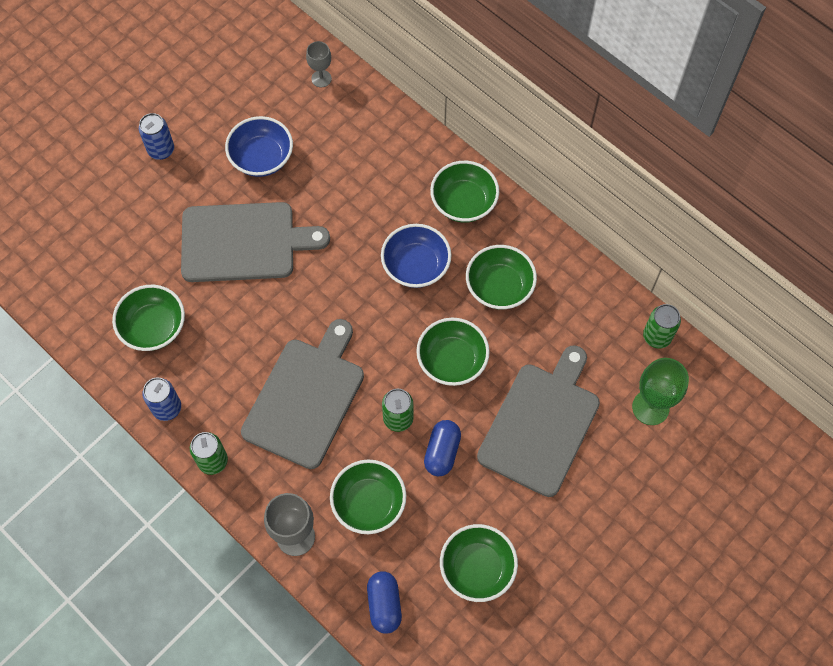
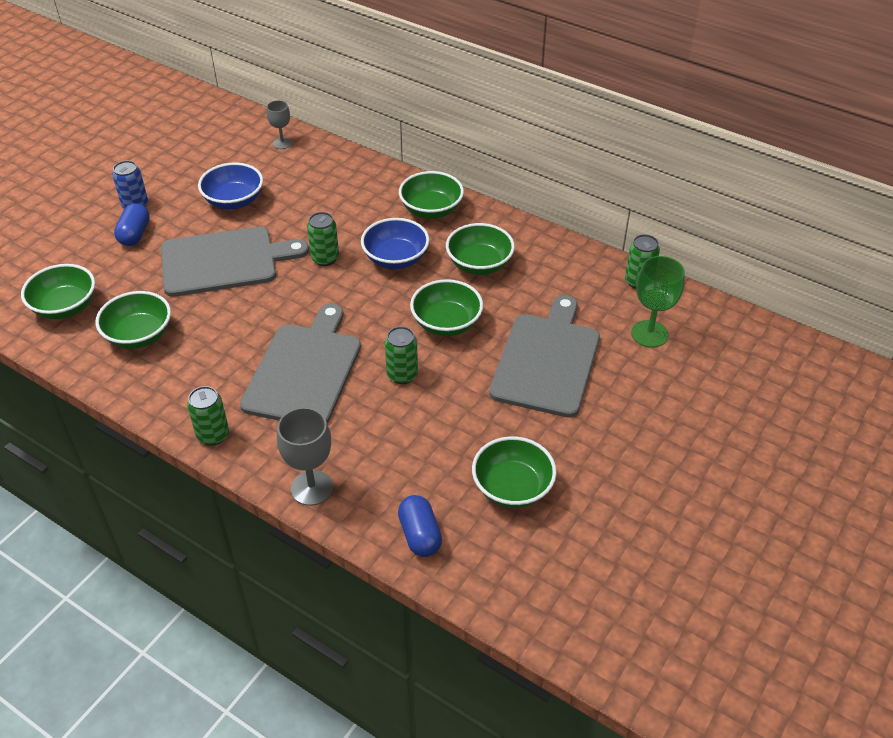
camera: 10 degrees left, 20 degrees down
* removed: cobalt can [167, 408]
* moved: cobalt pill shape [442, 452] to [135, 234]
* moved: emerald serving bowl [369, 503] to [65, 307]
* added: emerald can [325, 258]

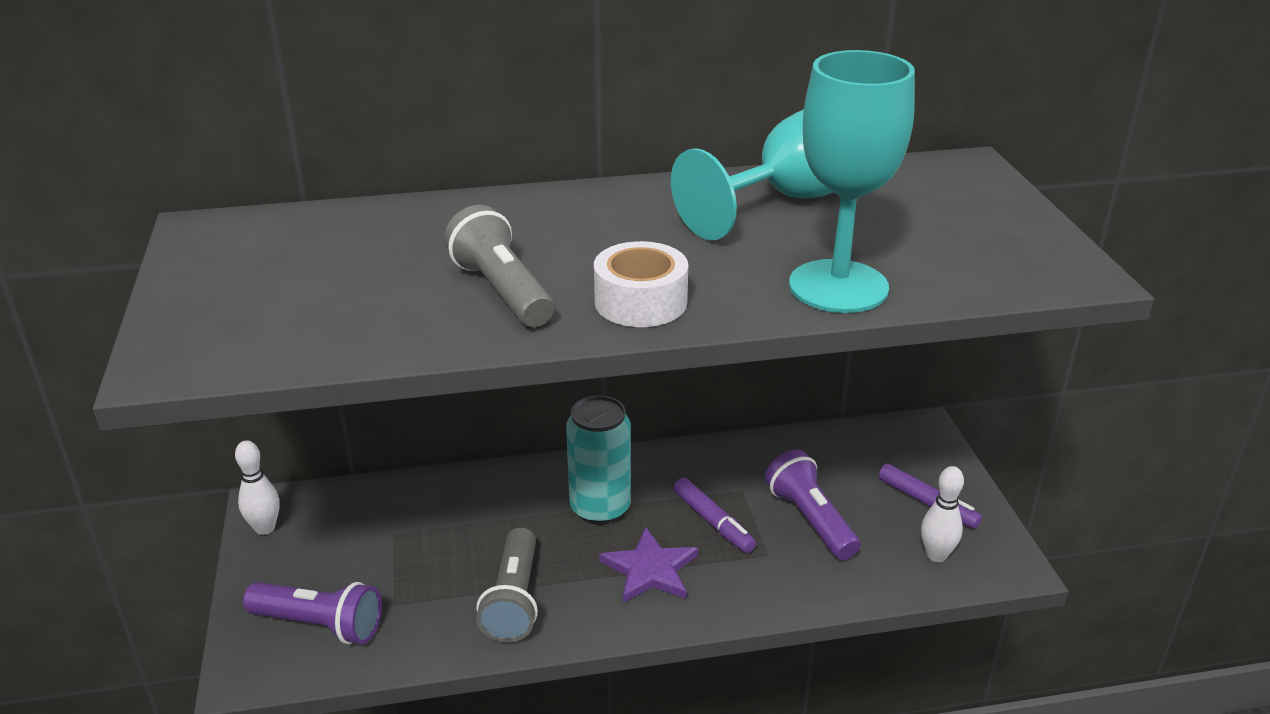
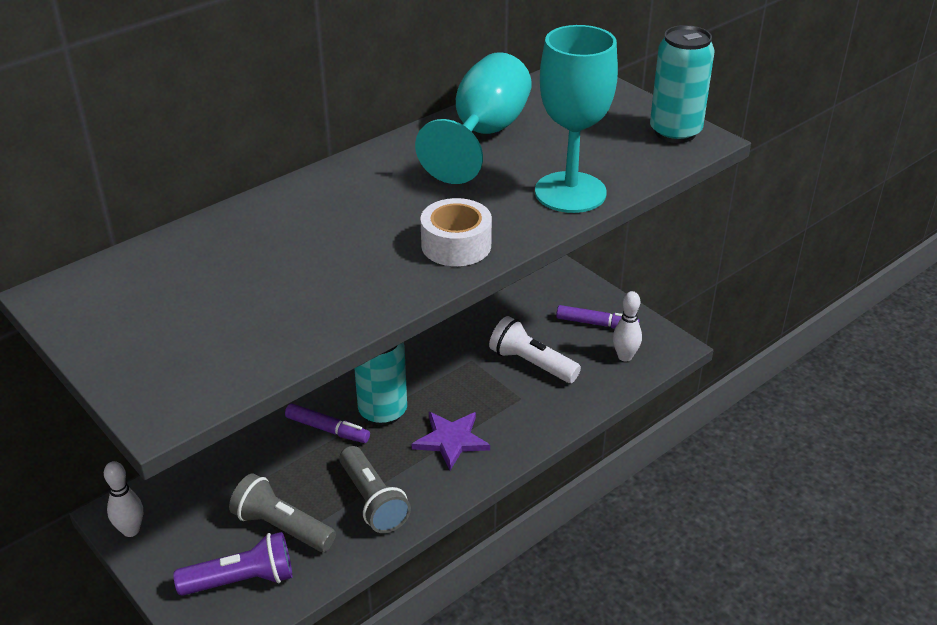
camera: 30 degrees left, 5 degrees up
* moved: ash-grey torch [502, 291] to [282, 527]
* recoloured: purple torch [810, 519] to white torch [531, 363]
* moved: purple marker pen [713, 522] to [327, 429]
* added: turquoise can [675, 132]

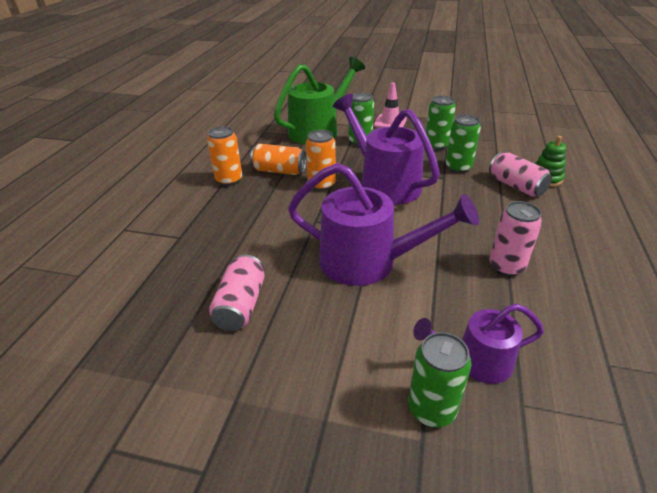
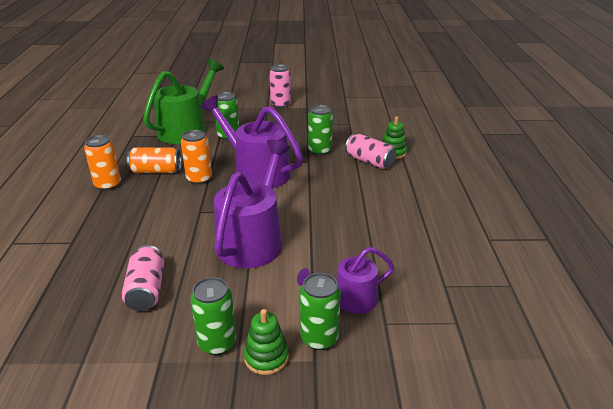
camera: 15 degrees left, 5 degrees down
* removed: rose-pink road cone [390, 122]
* moved: emerald can [436, 145] to [217, 343]
* turned: purple watering can [369, 262] = [253, 239] 75 degrees counterclockwise
* moved: rose-pink can [506, 266] to [280, 104]
* added: emerald ring stacker [266, 357]

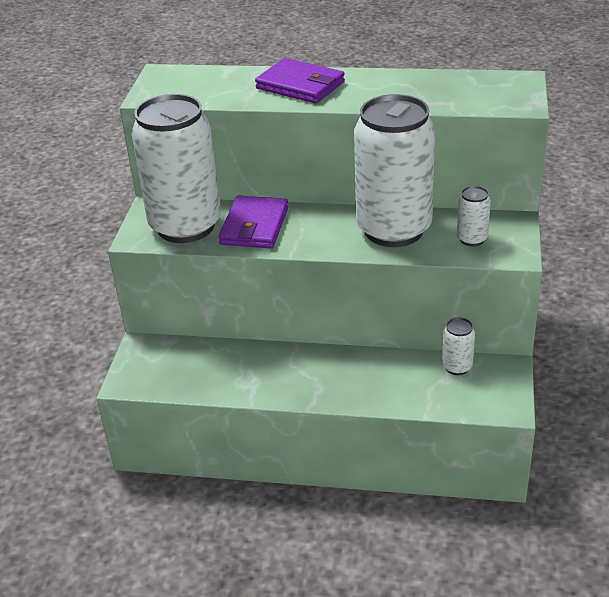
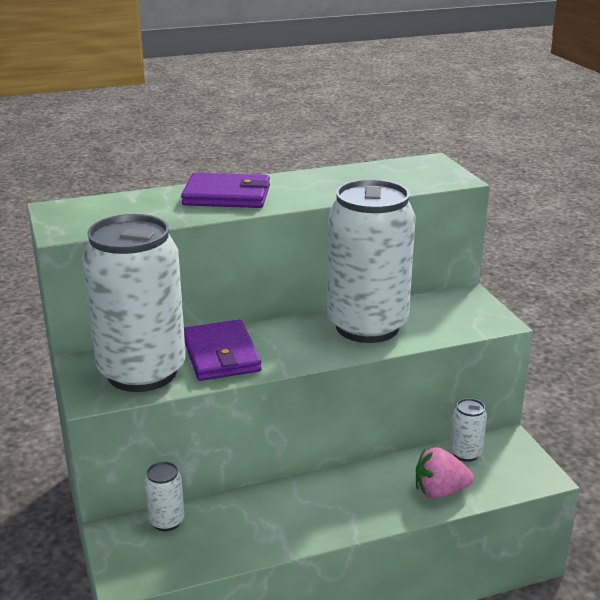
camera: 30 degrees left, 10 degrees down
* moved: white can [472, 239] to [166, 521]
* added: rose-pink toy strawberry [439, 491]

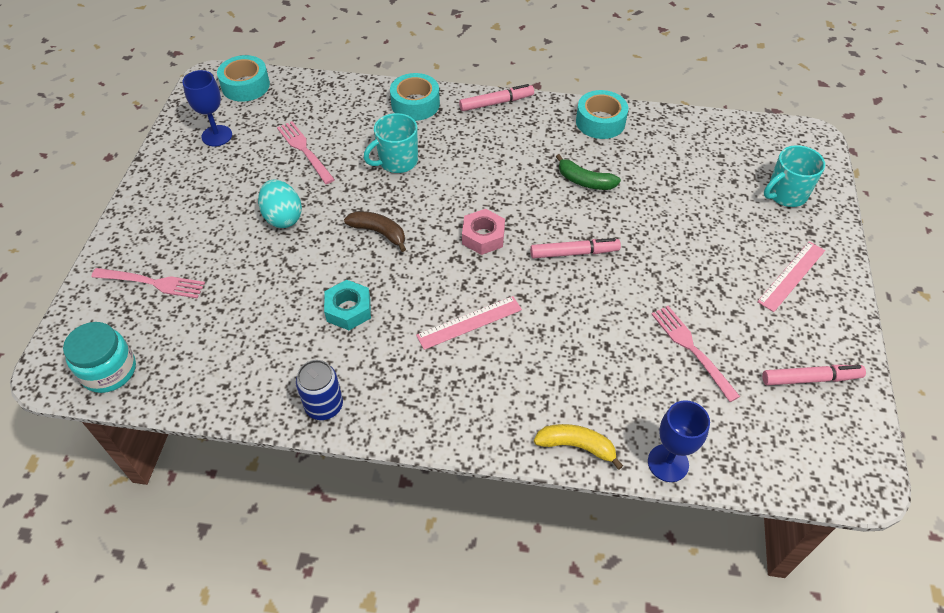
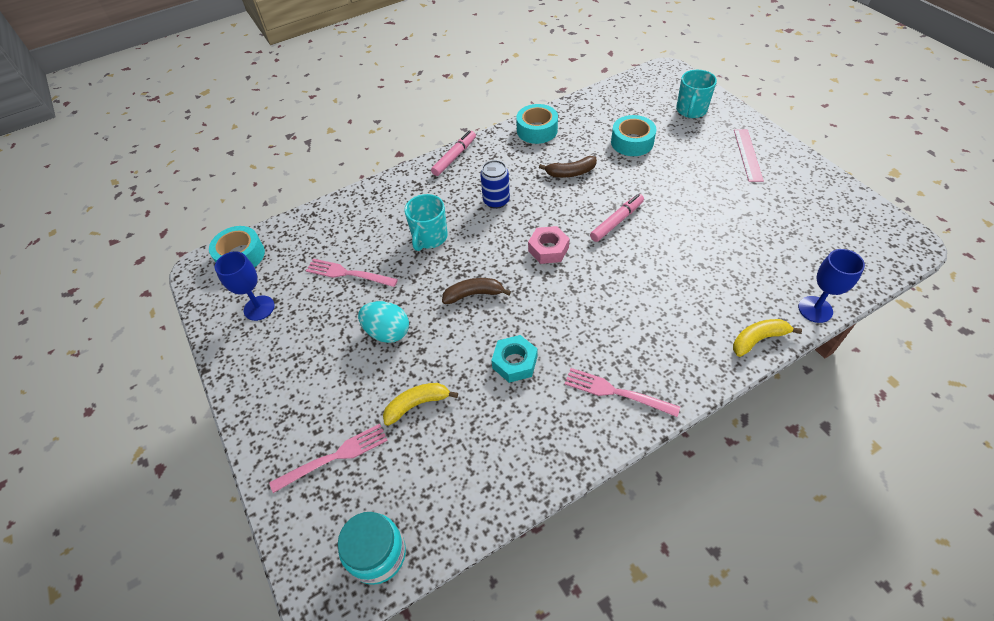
camera: 35 degrees left, 0 degrees up
* moved: turquoise roll of tape [415, 104] to [632, 142]
* recoloured: emerald toy banana [585, 181] to russet toy banana [570, 173]
* removed: rose-pink measuring stick [469, 322]
* moved: rose-pink fork [691, 348] to [615, 392]
* moved: cobalt can [324, 406] to [496, 201]
* removed: rose-pink marker pen [810, 379]
* added: bright yellow toy banana [417, 404]

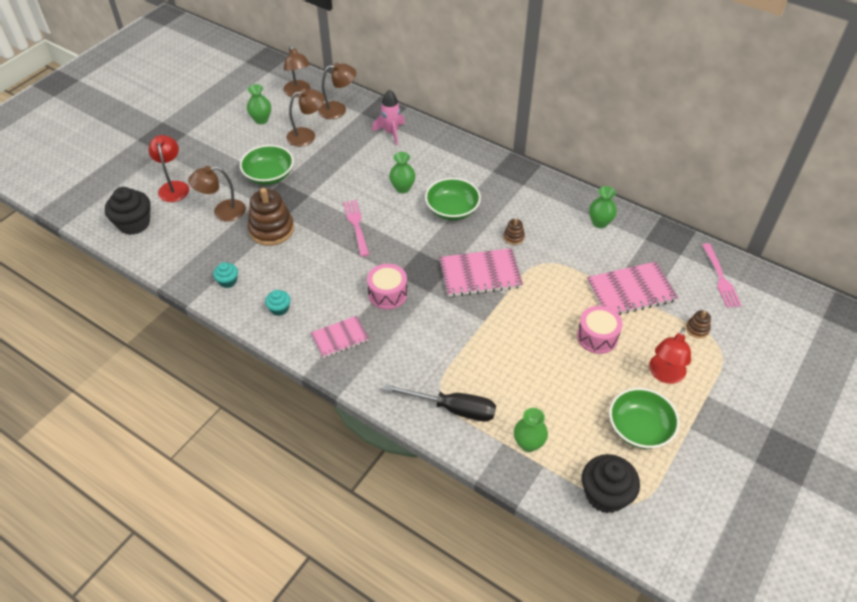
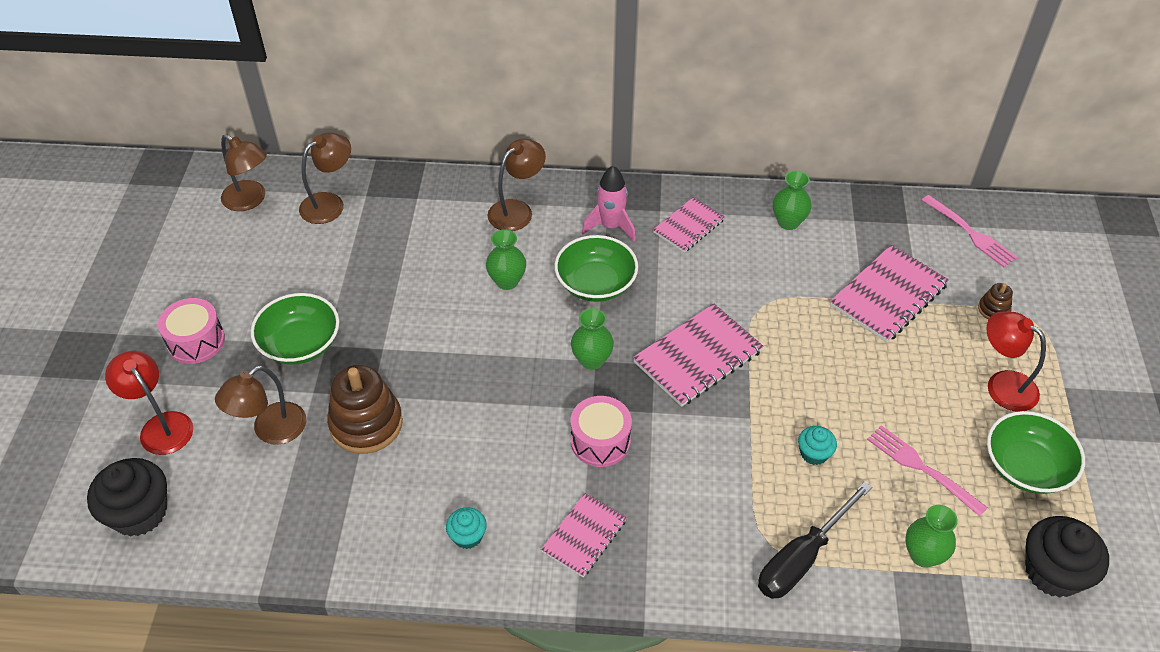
camera: 30 degrees left, 0 degrees up
* moved: emerald tall vase [261, 120] to [592, 360]
* moved: russet desk lamp [307, 136] to [517, 210]
* moved: rose-pink toy rocket [391, 133] to [611, 226]
* moved: rose-pink fork [356, 225] to [922, 468]
* removed: russet ring stacker [513, 237]
* moved: turquoise muffin [228, 281] to [814, 453]
* moved: rose-pink drum [597, 337] to [196, 341]
* turned: crimson desk lamp [664, 375] = [1002, 385] 135 degrees clockwise
* turned: black flat screwdriver [453, 409] = [802, 558] 150 degrees clockwise
* added: rose-pink notepad [688, 226]

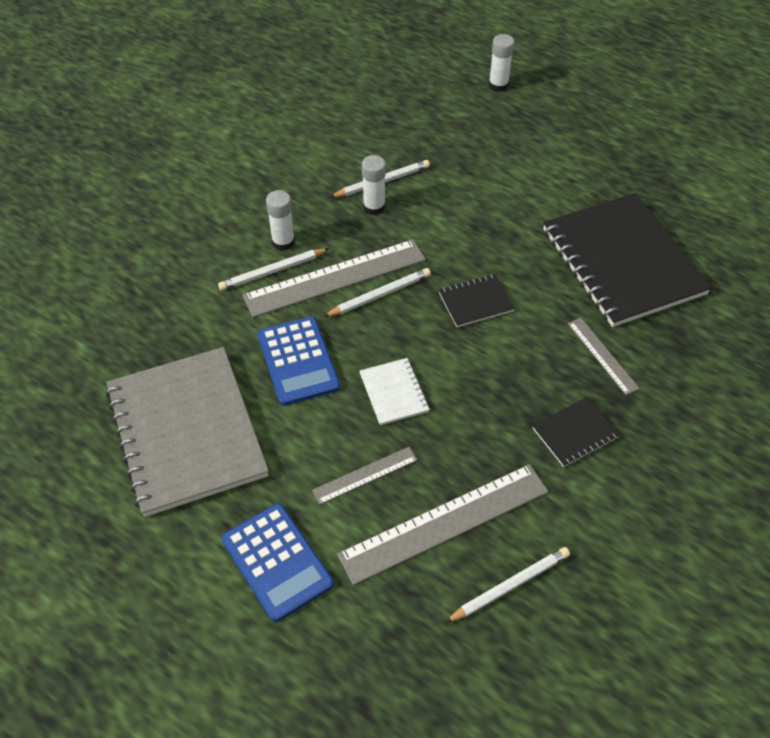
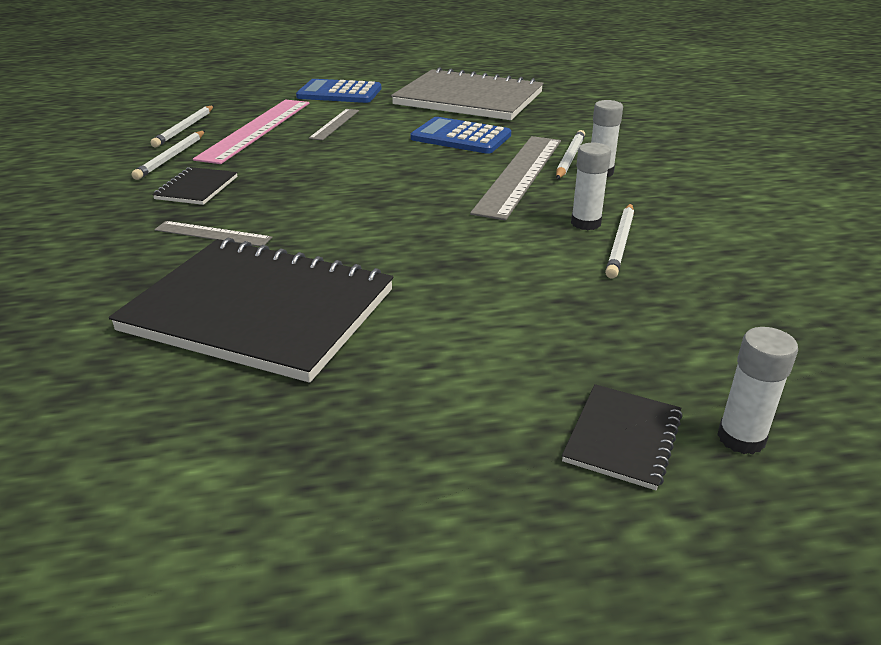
camera: 135 degrees right, 20 degrees down
* moved: white lead pencil [379, 295] to [171, 157]
* moved: black notepad [475, 302] to [623, 438]
* removed: white notepad [394, 392]
* recoloured: ash-grey measuring stick [444, 522] to rose-pink measuring stick [256, 129]

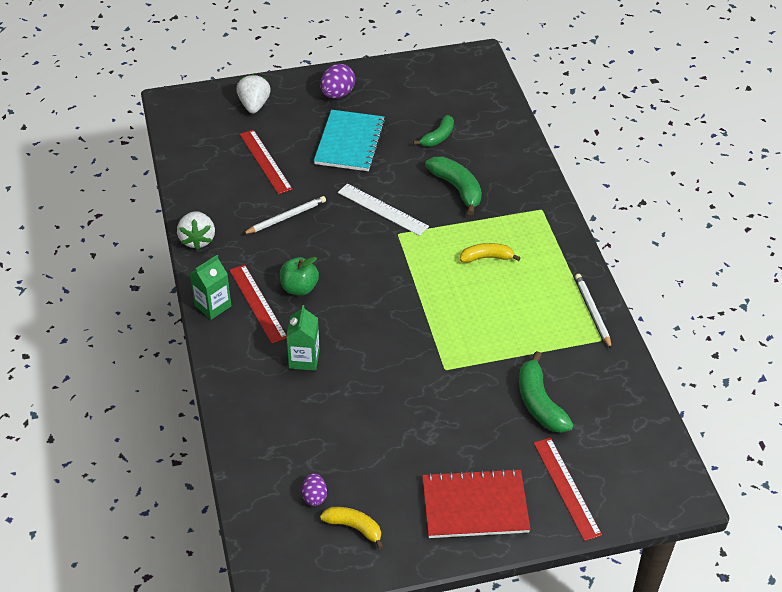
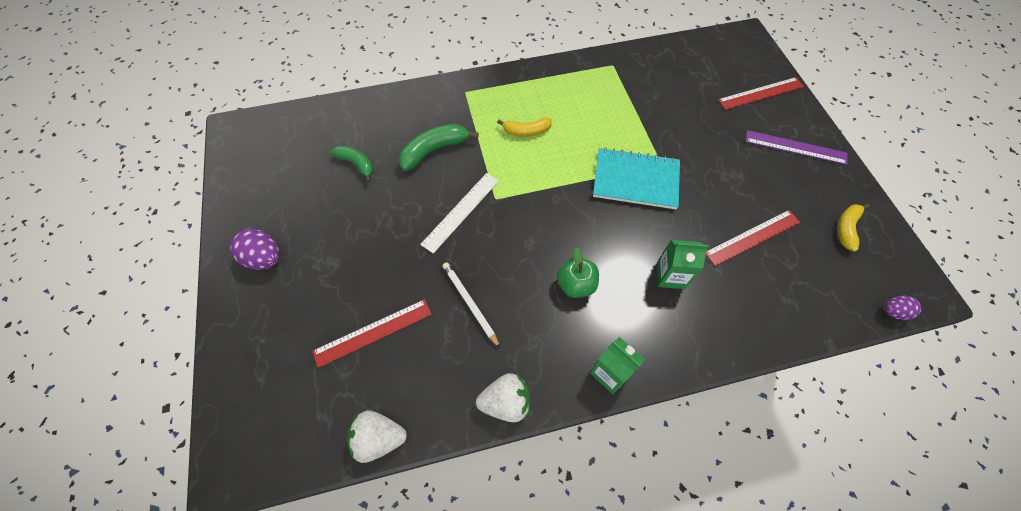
camera: 90 degrees left, 15 degrees up
* moved: white toy strawberry [254, 105] to [379, 438]
* moved: turquoise notepad [350, 142] to [635, 180]
* turned: bright yellow toy banana [486, 257] = [526, 131] 90 degrees counterclockwise
* moved: crimson measuring stick [257, 303] to [752, 237]
* removed: white lead pencil [592, 312]
* removed: emerald toy banana [539, 403]
* replaced: crimson notepad [475, 505] to purple measuring stick [795, 147]
* moved: purple egg shape [314, 496] to [893, 312]

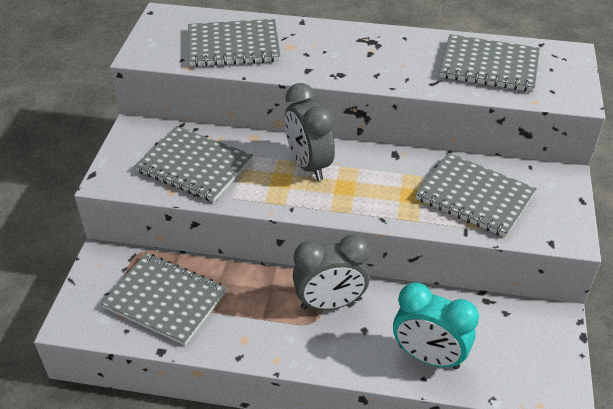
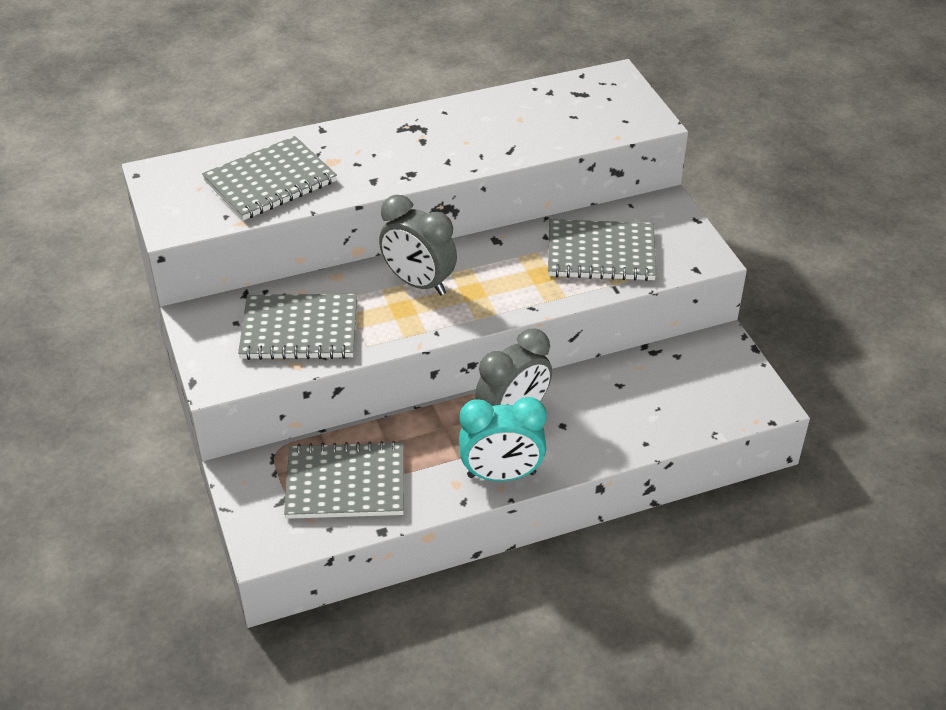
camera: 30 degrees left, 0 degrees up
* removed: ash-grey notepad [489, 66]
* moved: turquoise clock [428, 357] to [501, 475]

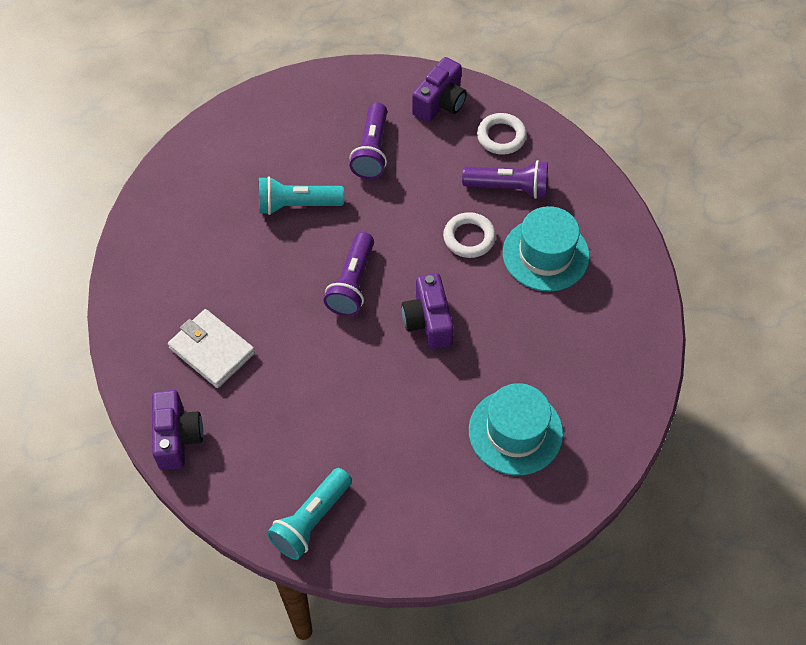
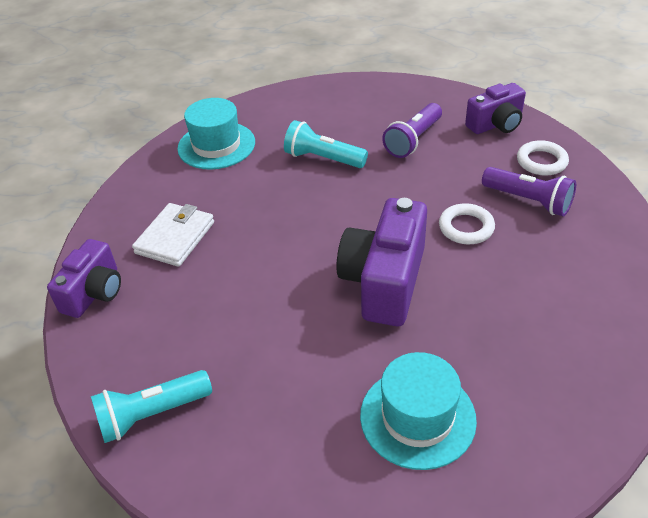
camera: 30 degrees right, 15 degrees down
* moved: turquoise top hat [545, 254] to [216, 145]
* removed: purple torch [352, 283]
* resized: purple compact camera [428, 321] = [384, 281] x1.59
* turned: white wallet [212, 350] = [175, 238] 45 degrees clockwise

